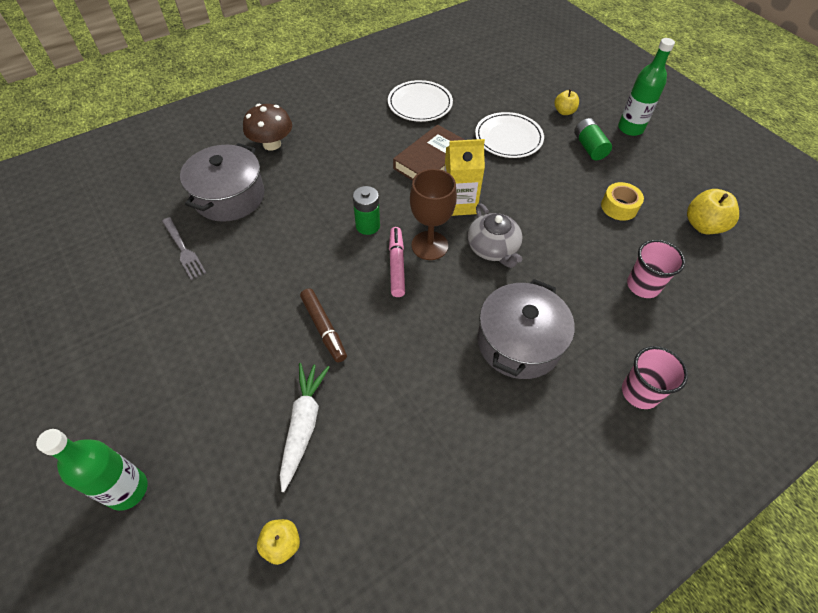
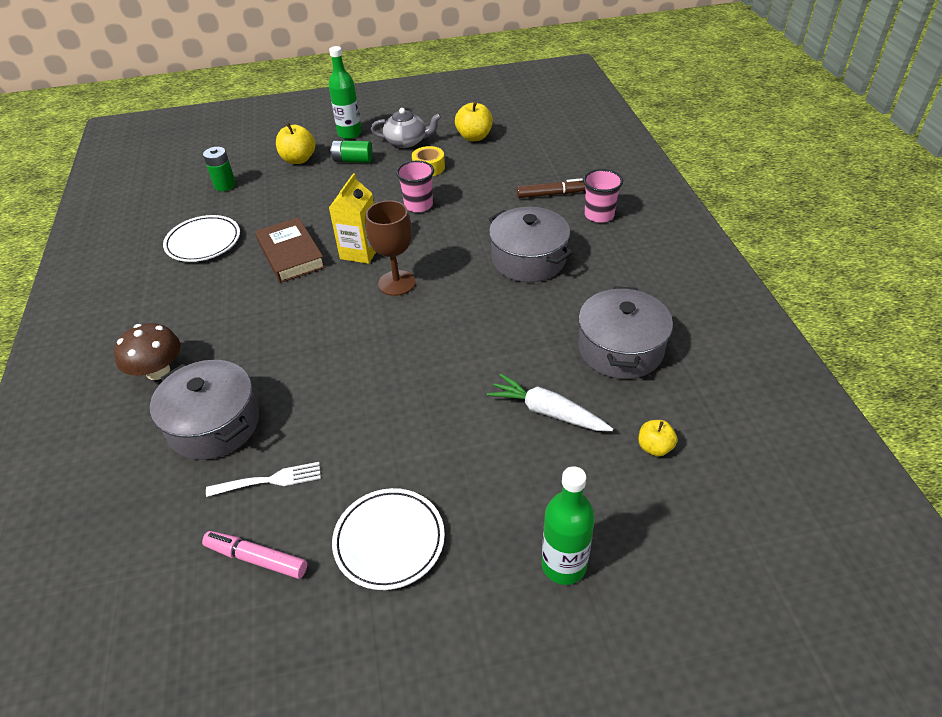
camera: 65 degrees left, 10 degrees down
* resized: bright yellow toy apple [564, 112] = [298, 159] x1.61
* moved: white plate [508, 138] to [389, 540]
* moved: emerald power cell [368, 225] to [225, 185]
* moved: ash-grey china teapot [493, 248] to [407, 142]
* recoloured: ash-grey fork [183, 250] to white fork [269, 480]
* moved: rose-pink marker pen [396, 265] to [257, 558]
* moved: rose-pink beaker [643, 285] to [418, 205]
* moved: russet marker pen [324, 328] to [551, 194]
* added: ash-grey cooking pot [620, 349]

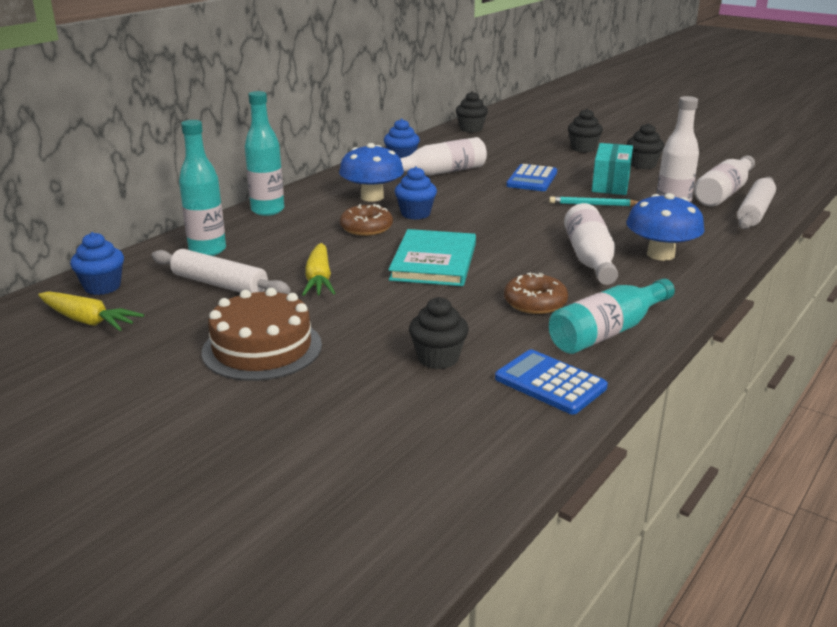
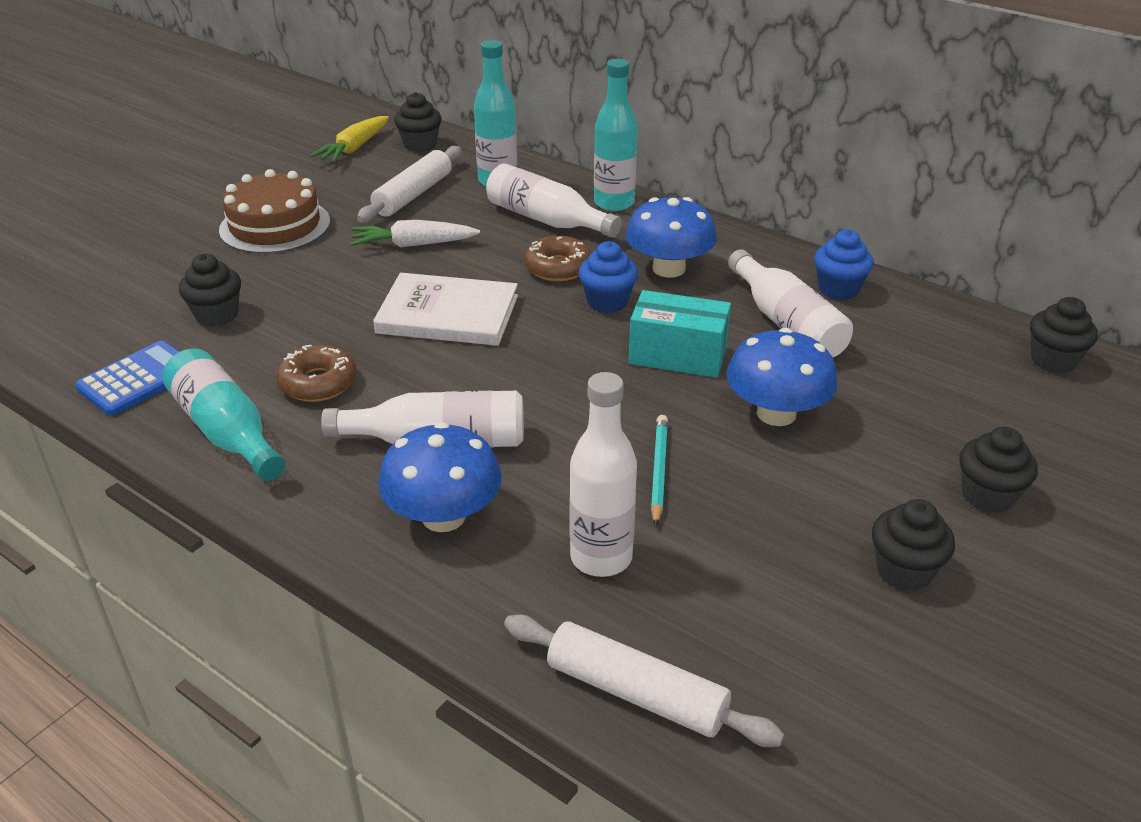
camera: 90 degrees right, 10 degrees up
* moved: turquoise package [610, 184] to [677, 355]
* moved: white flask [724, 193] to [546, 220]
* replaced: cobalt pocket calculator [532, 179] to cobalt fungus [776, 413]
* recoloured: turquoise hardcover [433, 262] to white hardcover [448, 314]
* recoloured: cobalt muffin [102, 287] to black muffin [420, 145]
* recoloured: bright yellow carrot [319, 279] to white carrot [413, 244]

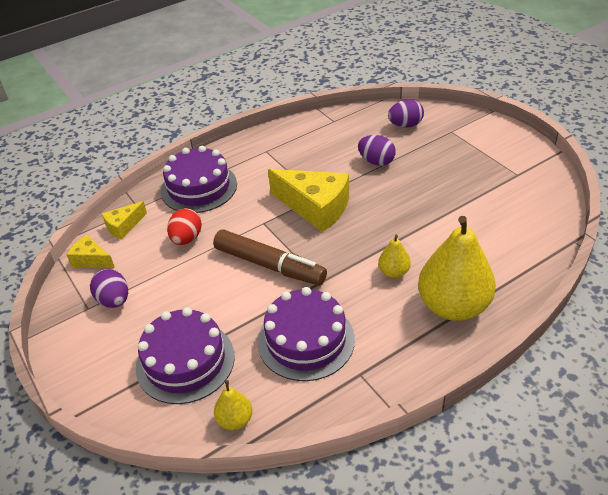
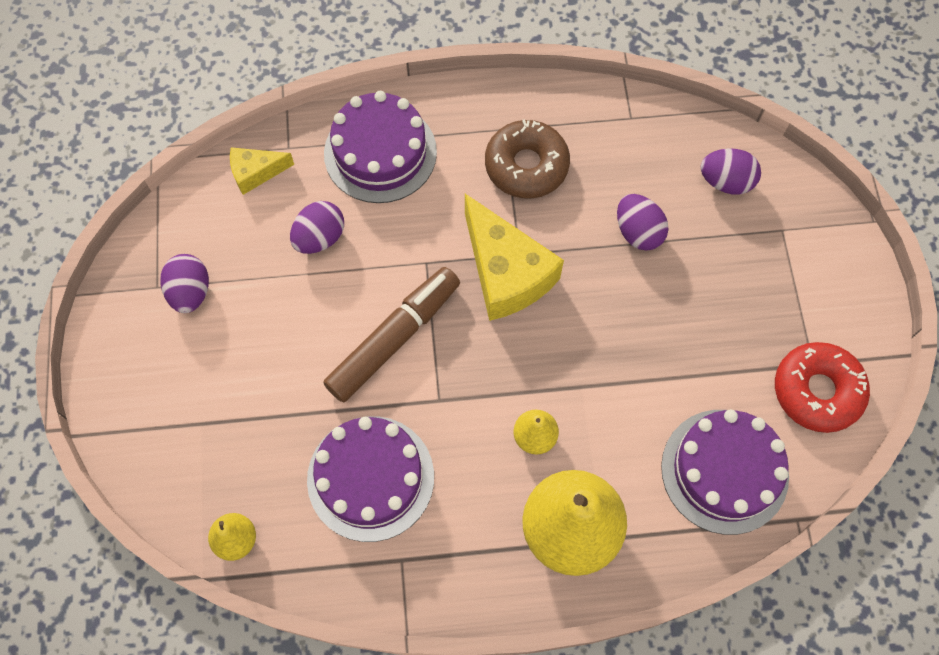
camera: 25 degrees right, 25 degrees up
* recoloured: crimson egg shape [187, 239] to purple egg shape [320, 238]
* turned: russet marker pen [269, 265] = [394, 339] 105 degrees counterclockwise
* removed: bright yellow cheese [91, 259]
* moved: purple layer cake [185, 361] to [724, 471]
* added: russet donut [526, 166]
* added: crimson donut [817, 391]

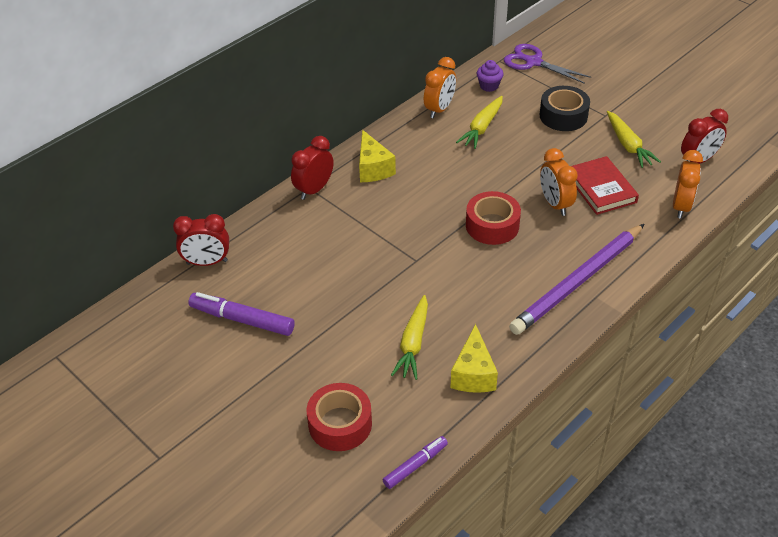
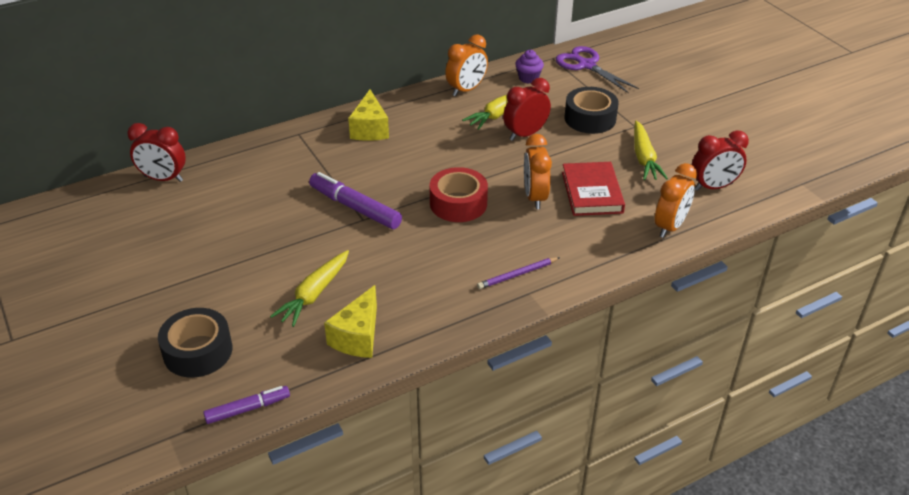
camera: 15 degrees right, 5 degrees down
* moved: crimson clock [314, 189] to [525, 134]
* resized: purple lead pencil [578, 282] = [517, 275] x0.42
* moved: purple marker pen [242, 319] to [355, 207]
* recoloured: crimson roll of tape [340, 424] to black roll of tape [198, 351]

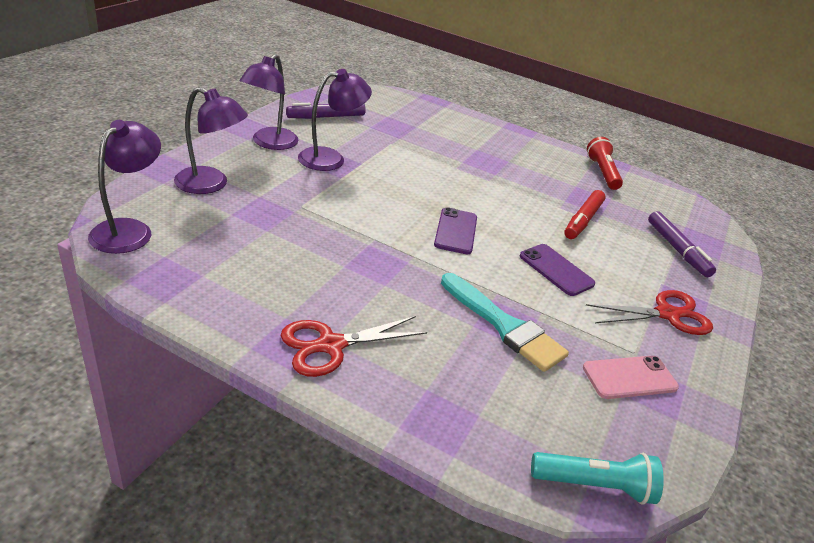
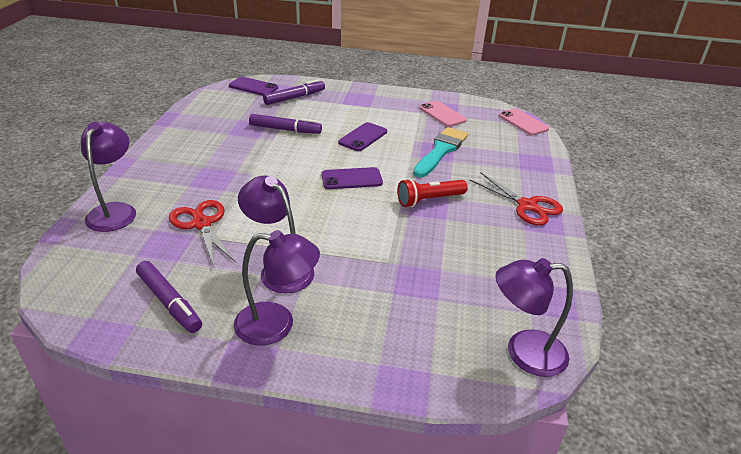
camera: 105 degrees left, 0 degrees up
* moved: purple desk lamp [211, 184] to [115, 211]
* moved: crimson torch [602, 172] to [429, 200]
* recoloured: crimson marker pen [582, 220] to purple marker pen [285, 130]
* moved: crimson pair of scissors [667, 314] to [201, 224]
* replaced: turquoise torch [594, 485] to rose-pink phone [523, 122]
* added: purple phone [253, 87]

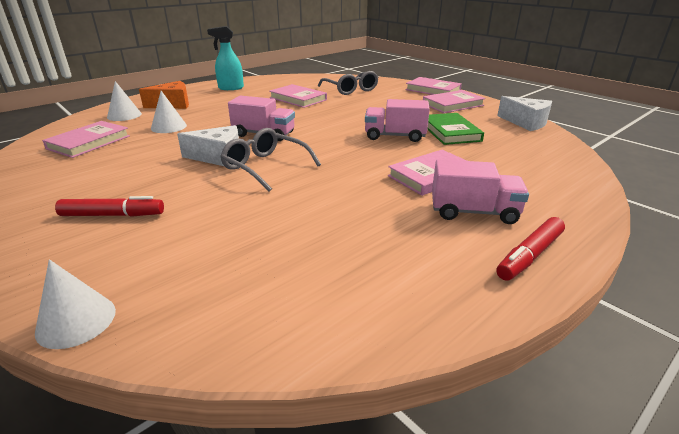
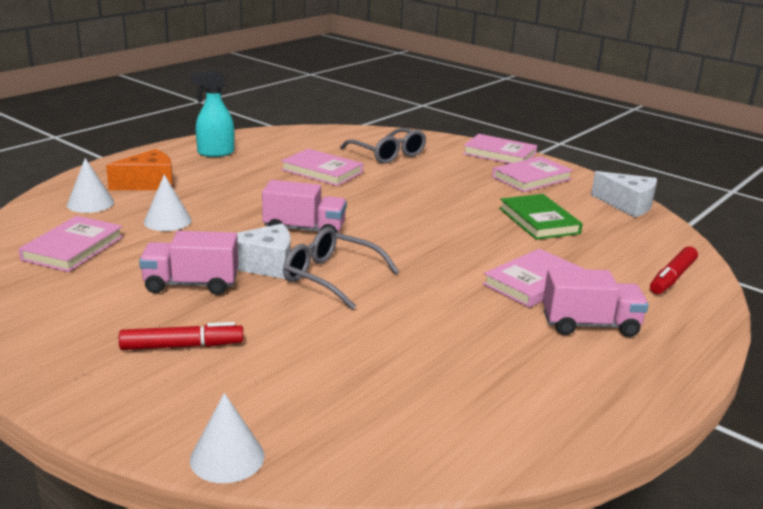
camera: 10 degrees left, 5 degrees down
* moved: rose-pink truck [395, 136] to [191, 284]
* moved: crimson marker pen [529, 255] to [672, 278]

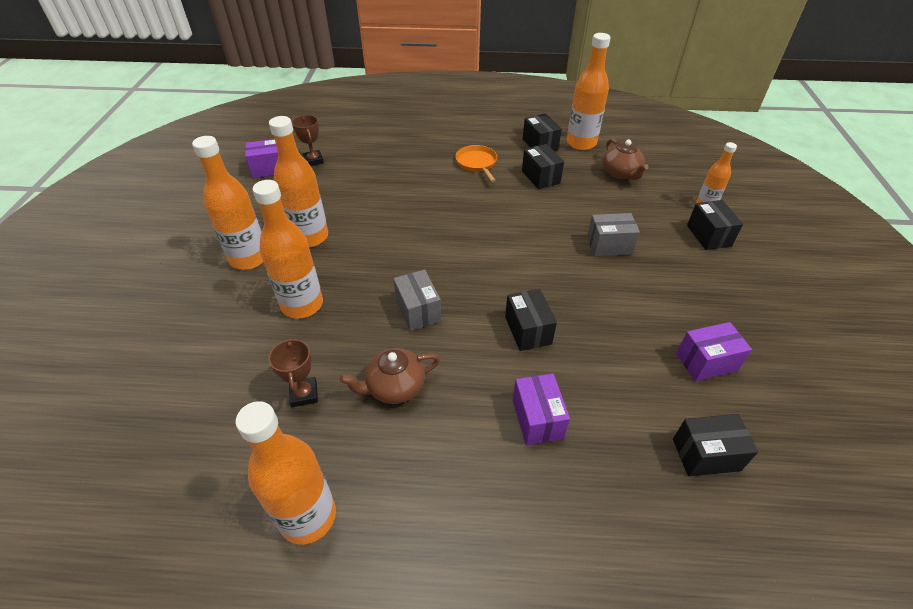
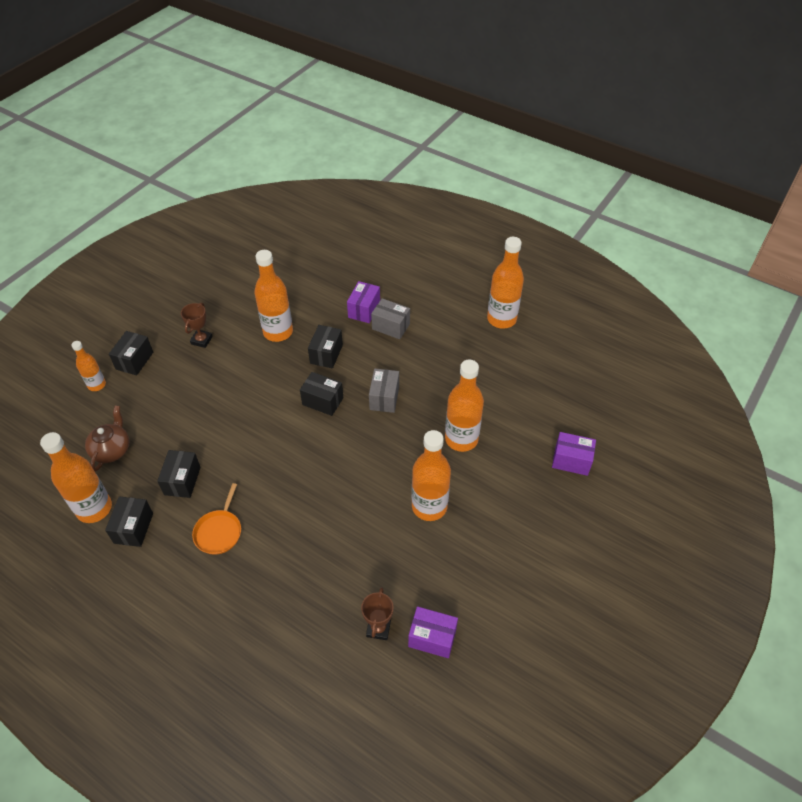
camera: 150 degrees left, 5 degrees up
* moved: bright orange flask [249, 258] to [278, 332]
* moved: ash-grey package [609, 245] to [391, 326]
* moved: purple package [706, 362] to [571, 461]
* moved: russet prize cup [304, 394] to [201, 340]
* removed: russet china teapot [394, 387]
* moved: black package [706, 454] to [322, 401]

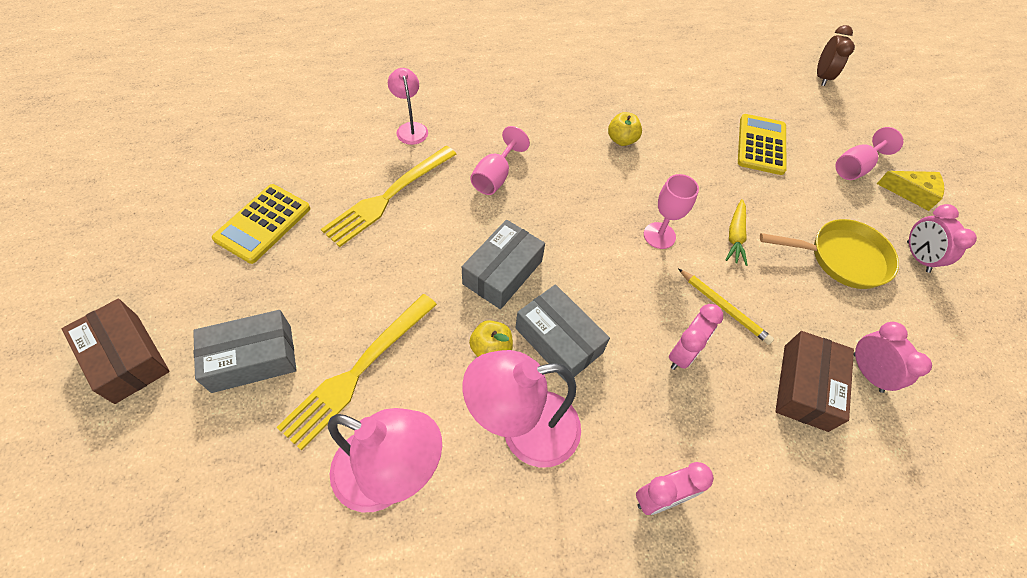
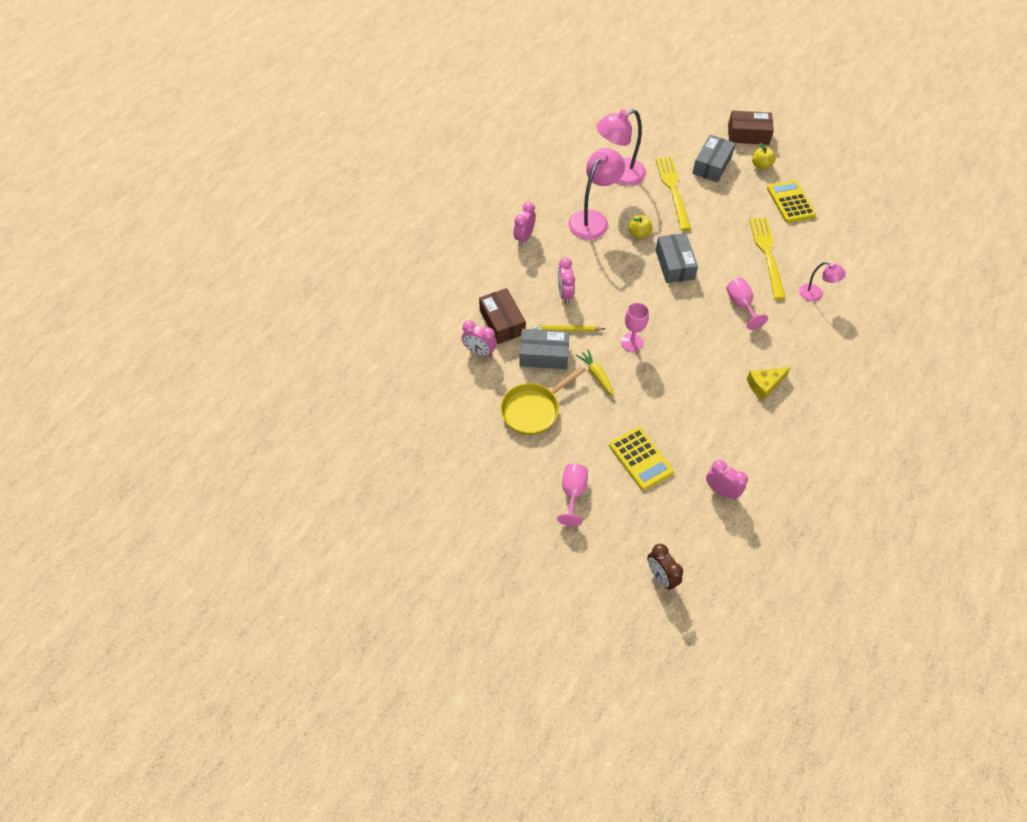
camera: 140 degrees right, 0 degrees up
* moved: bright yellow toy apple [621, 140] to [761, 165]
* moved: bright yellow cheese [911, 193] to [764, 385]
* moved: rose-pink clock [917, 257] to [721, 491]
* moved: ash-grey package [558, 340] to [544, 355]

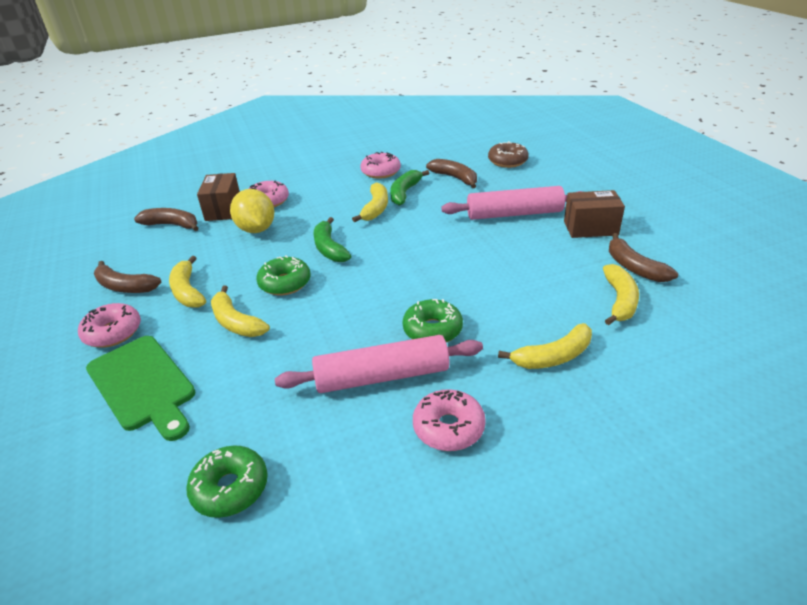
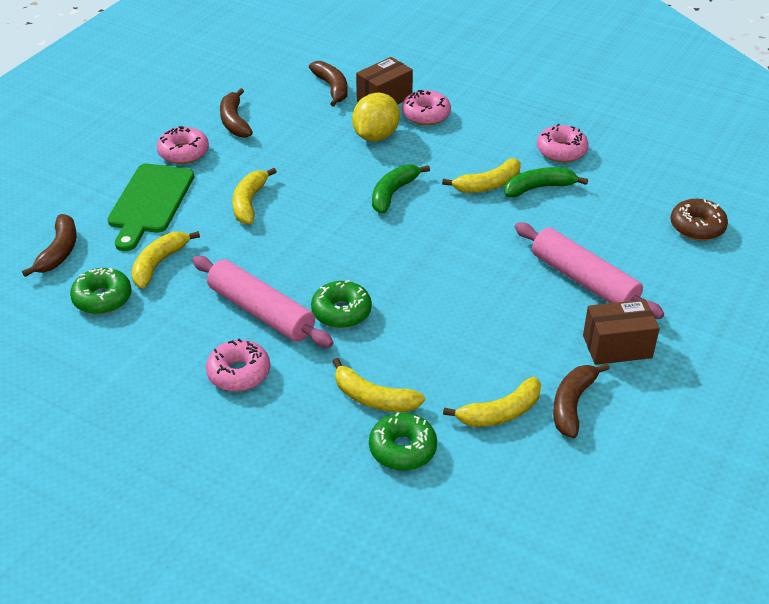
camera: 50 degrees right, 5 degrees up
* moved: russet toy banana [455, 178] to [59, 252]
* turned: russet package [590, 228] = [617, 347] 60 degrees counterclockwise
* moved: emerald donut [285, 283] to [402, 449]
* moved: bright yellow toy banana [187, 291] to [159, 264]

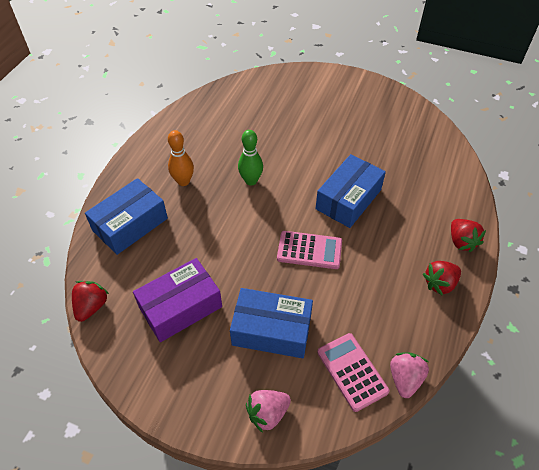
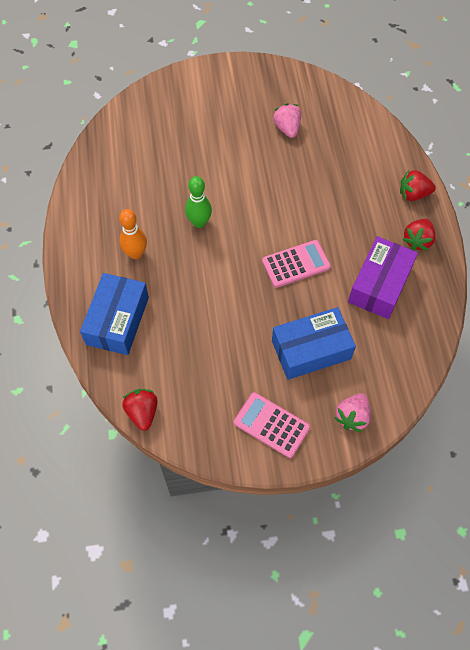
camera: 30 degrees left, 10 degrees up
* removed: cobalt package [348, 199]
* turned: crimson toy strawberry [461, 242] = [413, 194] 135 degrees clockwise
* moved: purple package [180, 307] to [379, 285]
* moved: rose-pink pocket calculator [352, 371] to [271, 425]
* moved: rose-pink toy strawberry [405, 379] to [287, 128]

